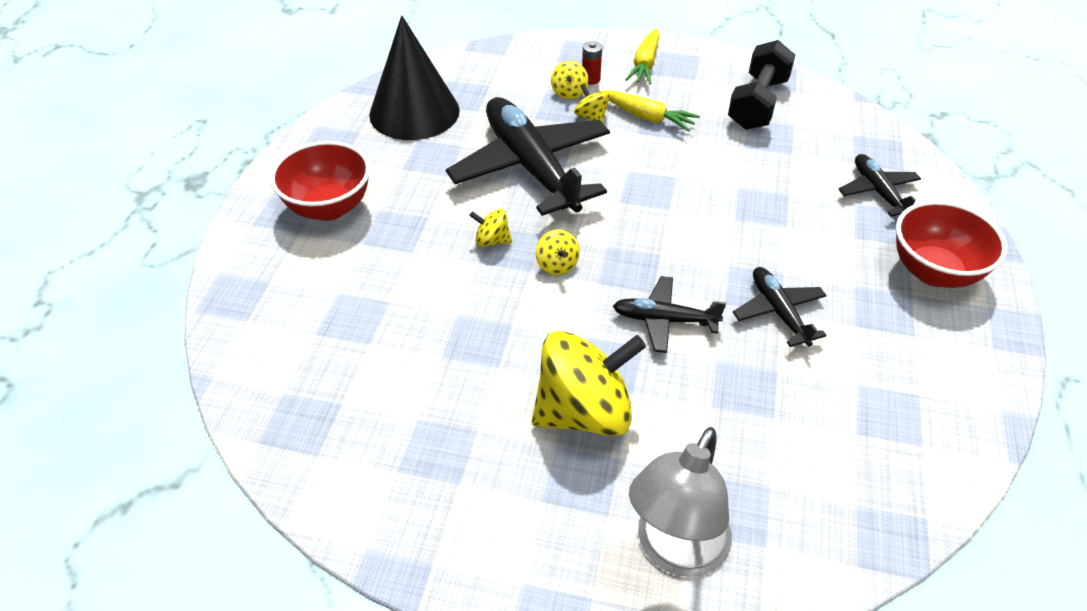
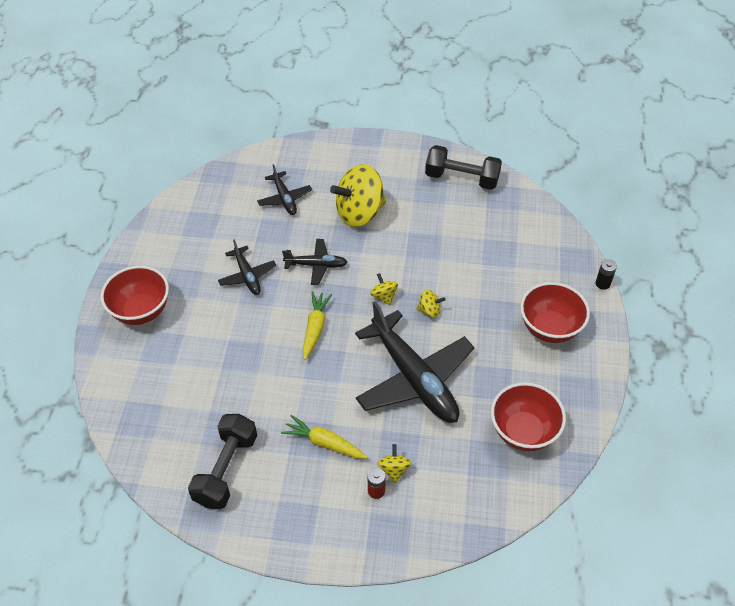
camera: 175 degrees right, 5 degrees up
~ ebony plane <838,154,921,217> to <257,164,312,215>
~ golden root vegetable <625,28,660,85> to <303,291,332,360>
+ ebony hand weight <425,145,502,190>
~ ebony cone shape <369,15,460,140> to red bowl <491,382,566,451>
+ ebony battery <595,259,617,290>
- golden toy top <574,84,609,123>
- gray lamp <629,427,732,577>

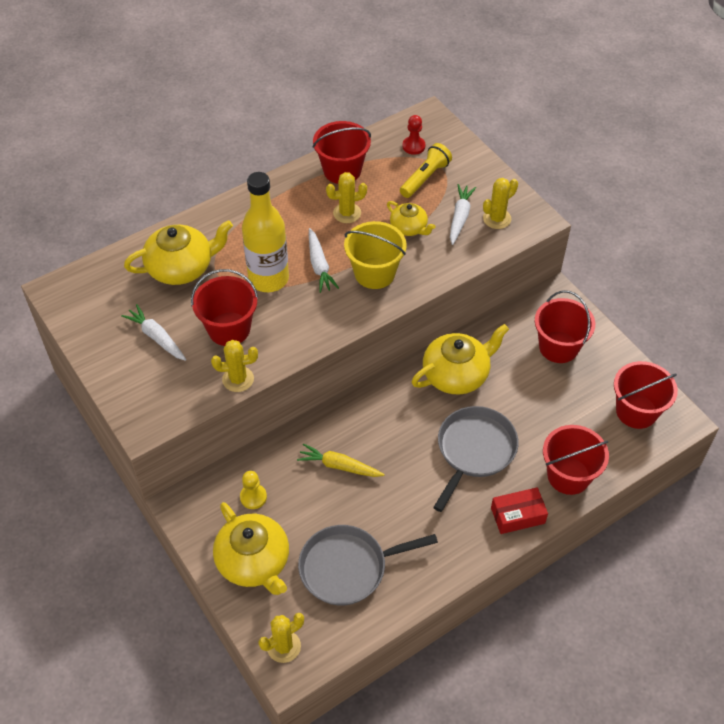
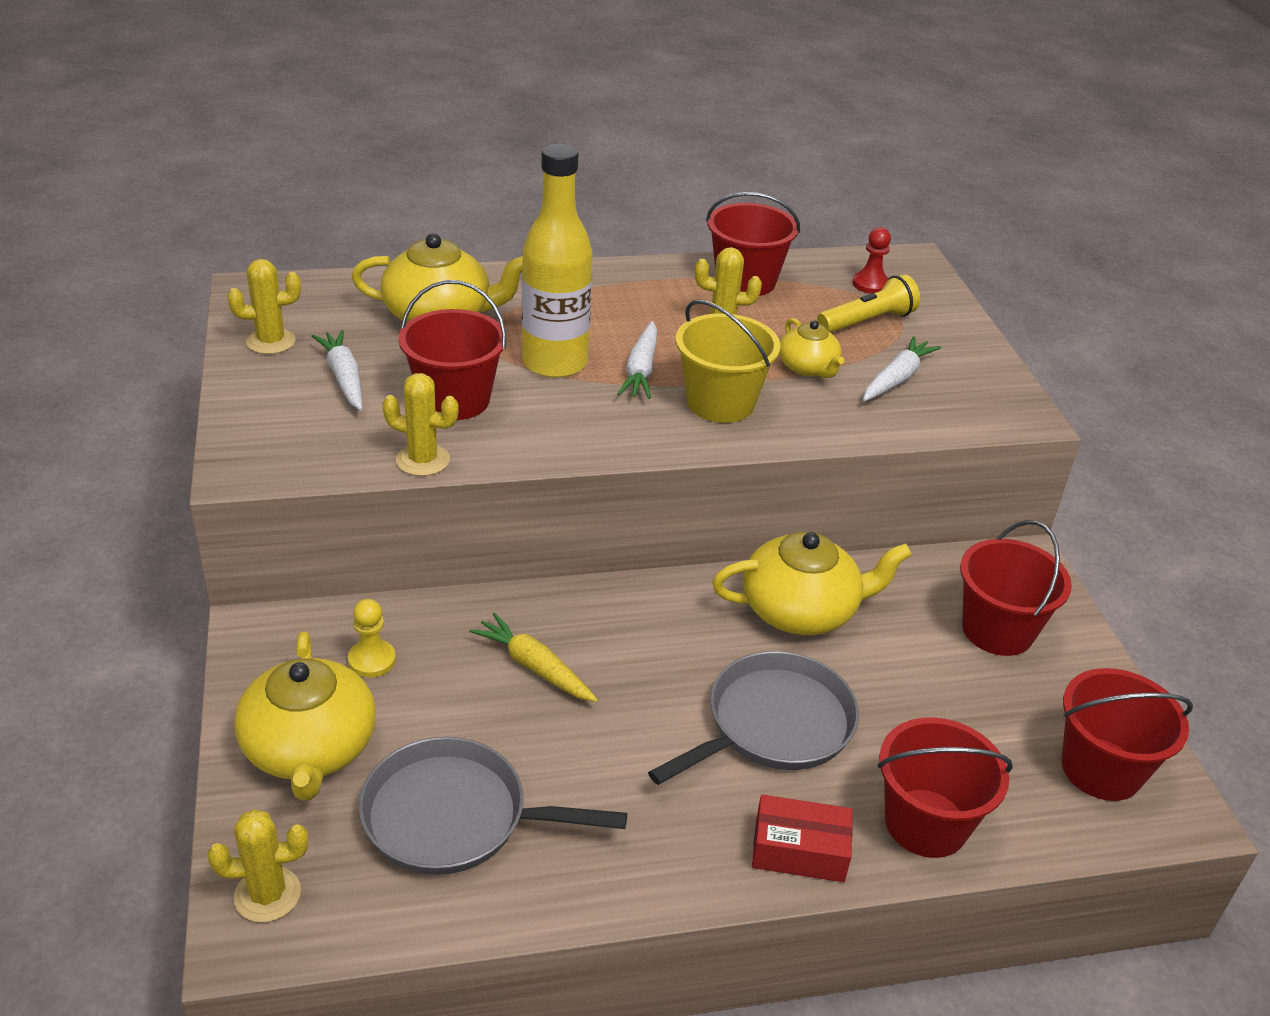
camera: 20 degrees right, 15 degrees down
~ golden saguaro cactus <483,178,518,229> to <228,259,301,354>

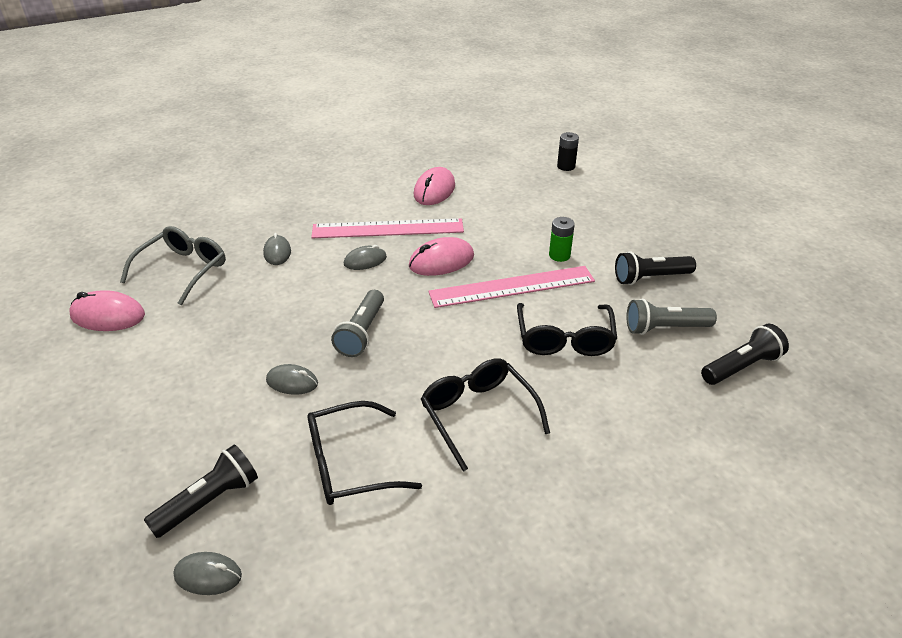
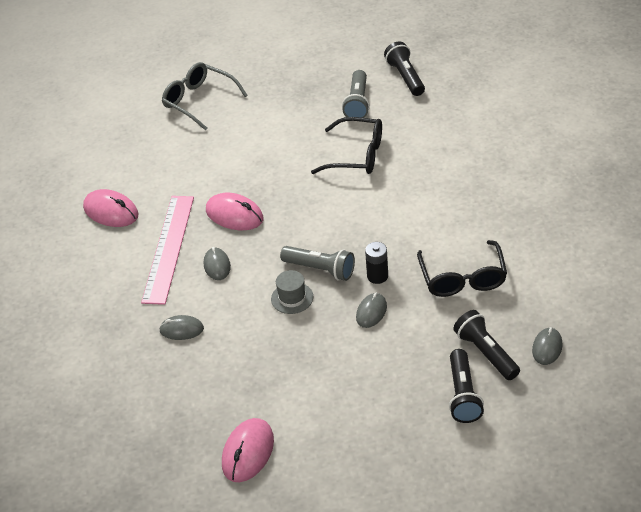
camera: 75 degrees left, 5 degrees up
~ gray eyeglasses <120,226,226,305> to <162,62,248,131>
~ rose-pink computer mouse <409,237,474,276> = <206,193,264,230> 45 degrees counterclockwise
+ gray tall hat <271,270,313,314>
~ ebony battery <557,132,579,171> to <365,242,388,284>
~ ebony flashlight <615,251,696,285> to <449,349,484,423>
- ebony eyeglasses <421,358,550,472>
- rose-pink measuring stick <428,266,595,308>
- green battery <549,217,575,262>

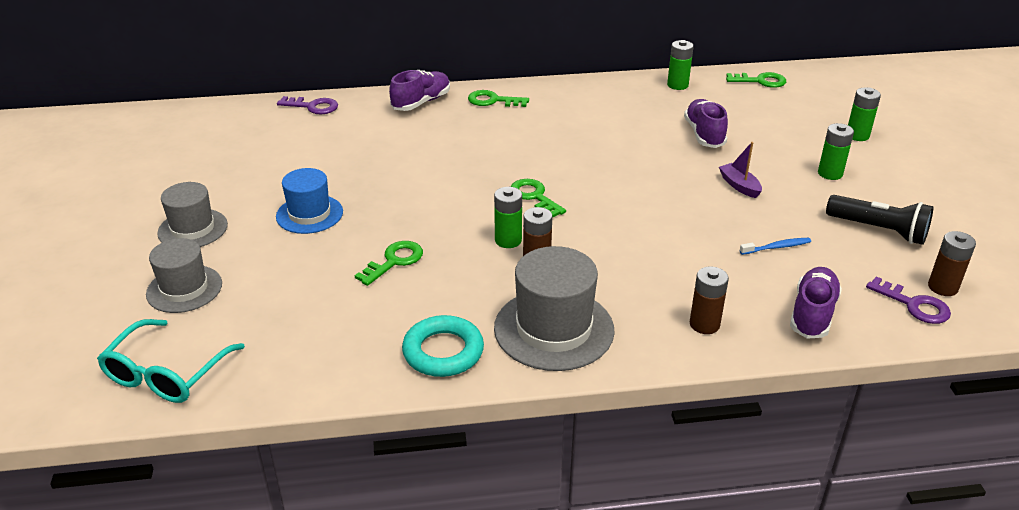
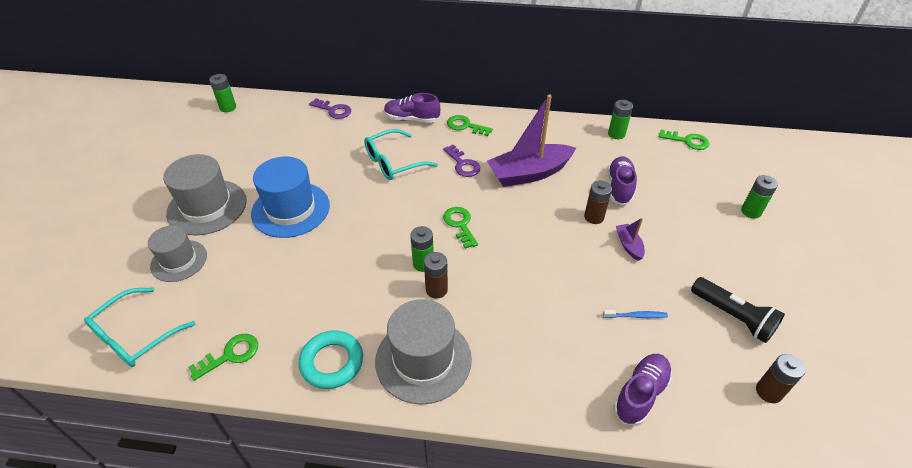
camera: 15 degrees right, 10 degrees up
~ gray tall hat <157,182,228,247> = <163,154,247,235> x1.55
~ green key <355,241,423,286> to <188,334,258,381>
~ green battery <818,123,854,180> to <209,74,236,112>
~ royal blue tall hat <276,168,343,234> = <251,157,330,238> x1.55
+ turquoise eyeglasses <364,129,438,180>
~ purple sneaker <389,70,450,111> = <384,93,440,123> 135 degrees counterclockwise
~ purple key <866,276,951,324> to <443,144,480,177>
+ purple toy boat <487,94,576,187>
~ brown battery <690,266,729,334> to <584,180,612,224>

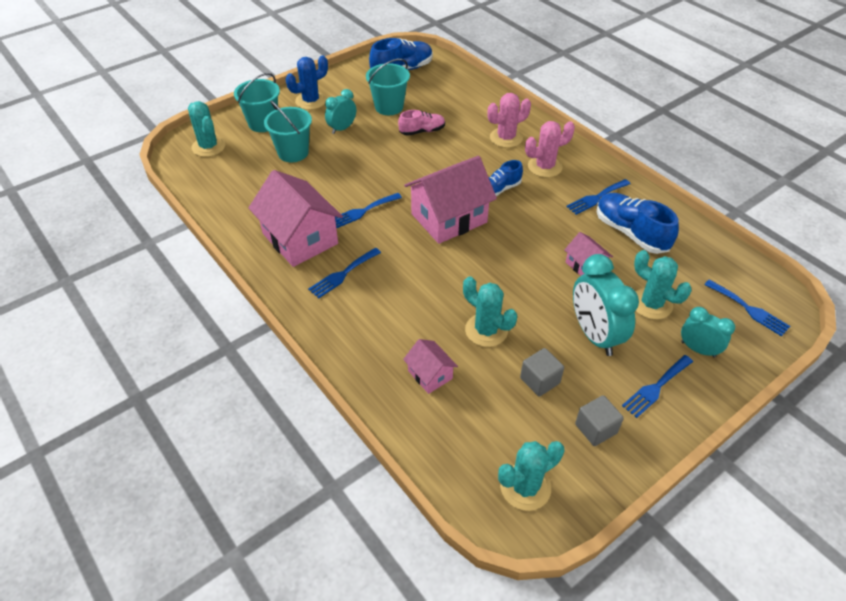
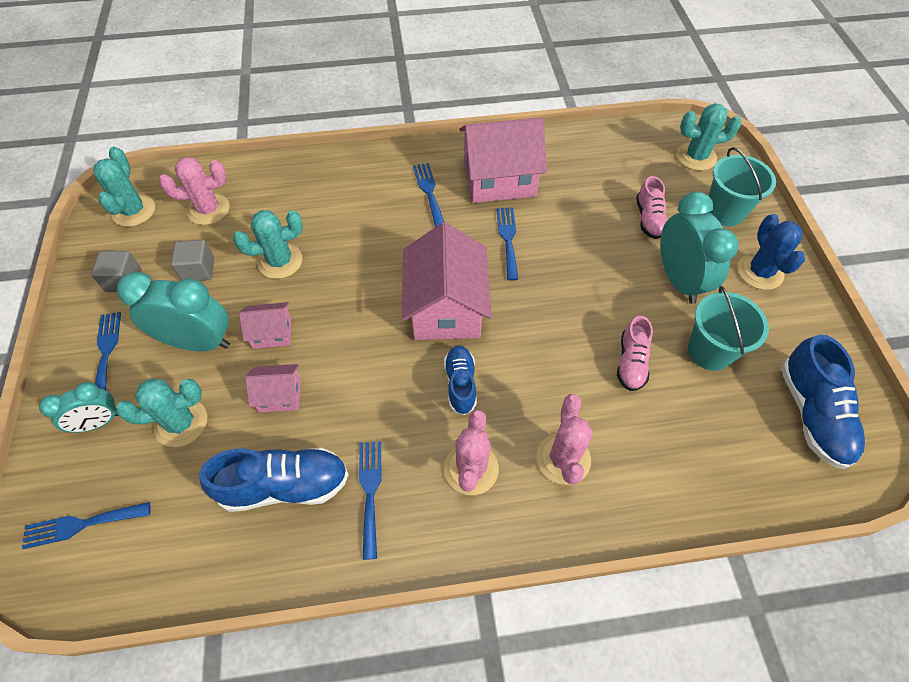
camera: 120 degrees right, 10 degrees up
+ rose-pink saguaro cactus <159,157,230,225>
~ rose-pink cottage <403,339,458,394> to <239,302,291,349>
~ turquoise pail <264,100,312,162> to rose-pink sneaker <636,176,667,239>
~ turquoise clock <325,89,356,134> = <660,191,738,304> x1.70

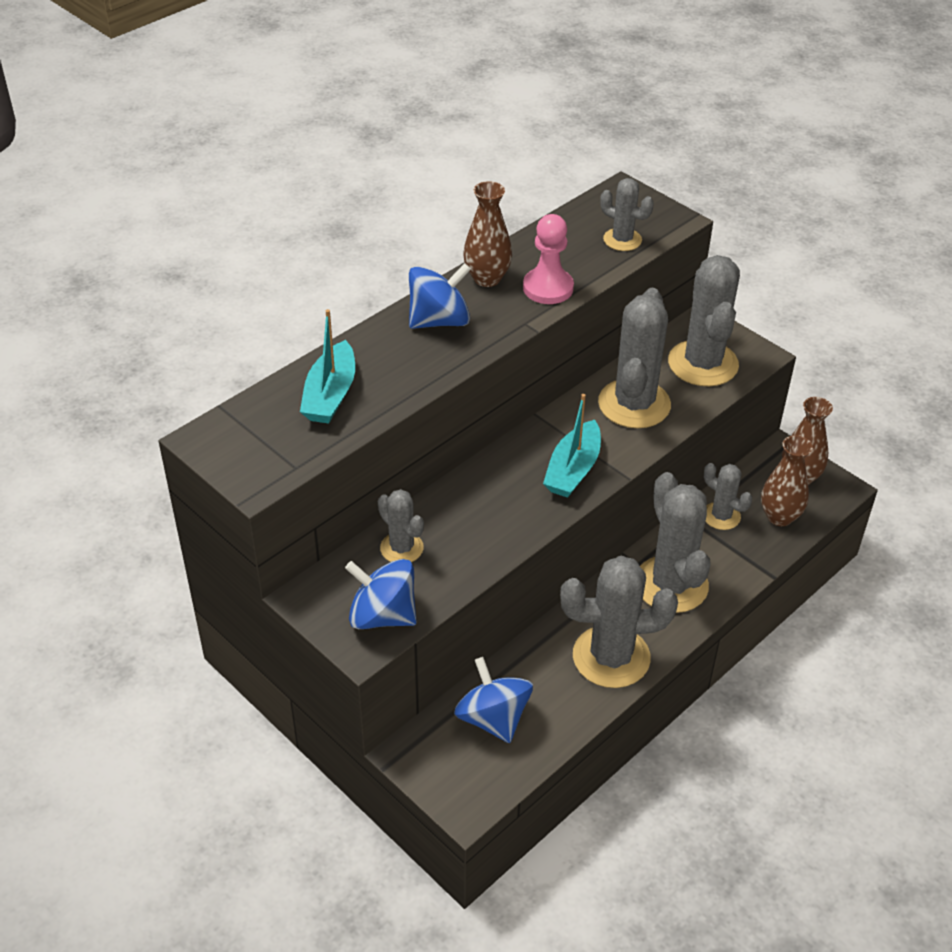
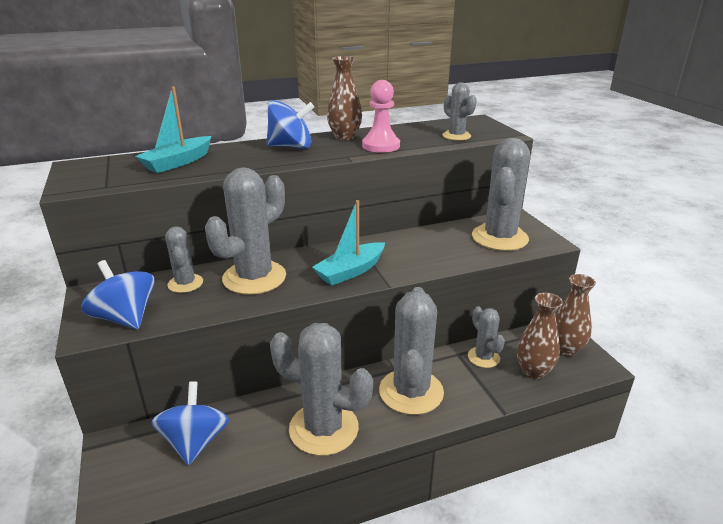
camera: 25 degrees right, 15 degrees down
~ gray saguaro cactus <598,288,671,428> to <205,167,286,295>

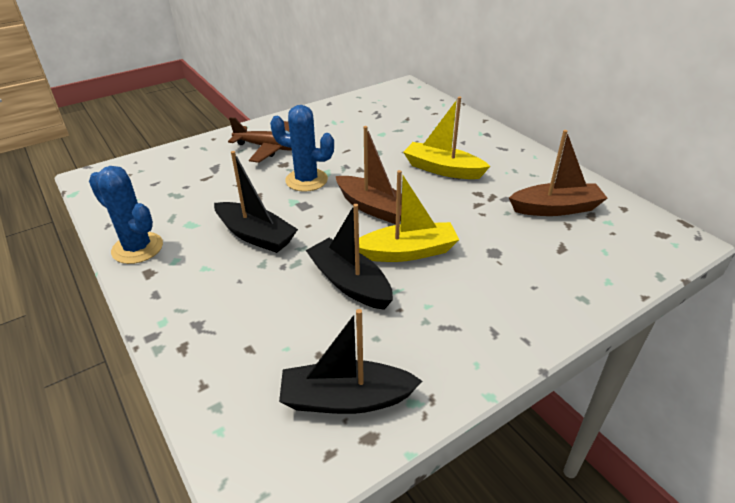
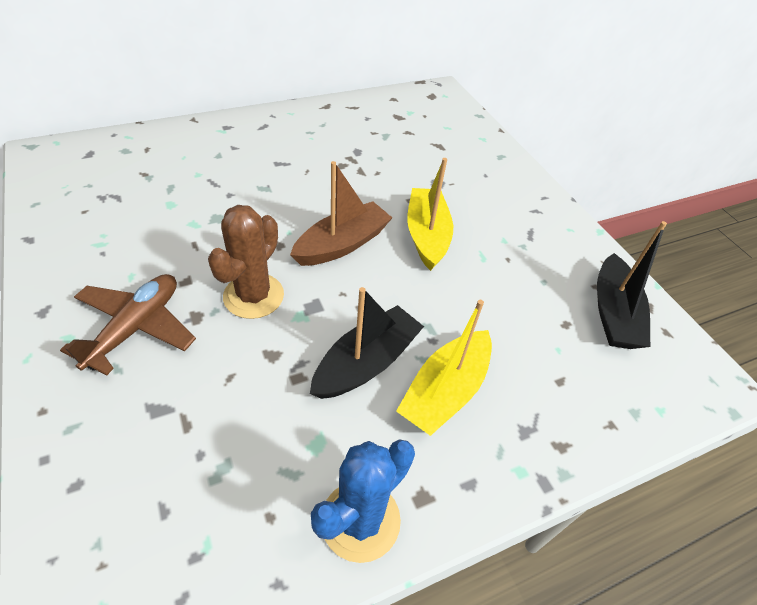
camera: 85 degrees left, 10 degrees up
~ royal blue saguaro cactus <270,105,334,192> to brown saguaro cactus <208,205,284,319>
~ golden toy boat <403,97,490,179> to <396,300,492,436>
- ebony toy boat <306,204,393,310>
- brown toy boat <509,130,608,216>

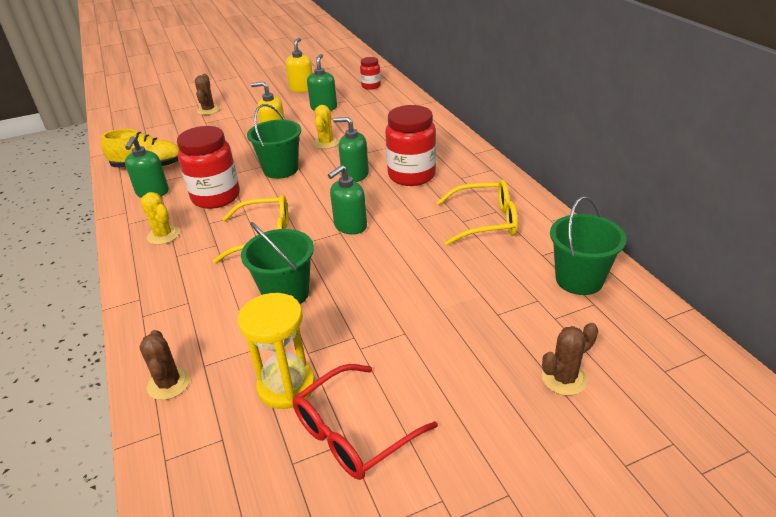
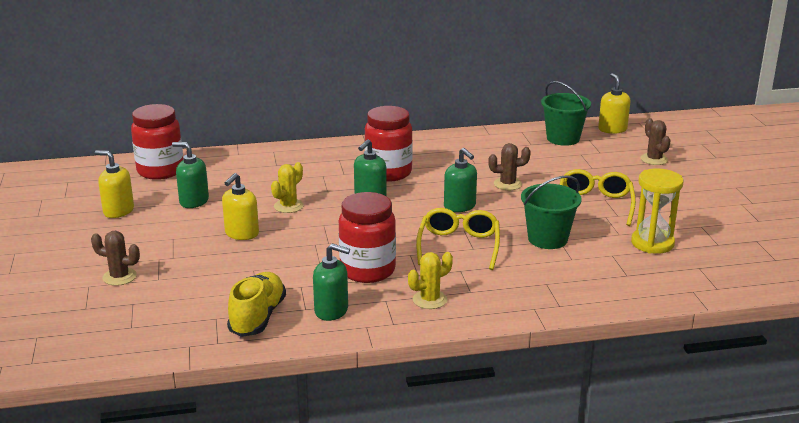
camera: 80 degrees left, 10 degrees down
~ red jam jar <360,57,381,90> = <131,104,183,180> x1.89
~ golden saguaro cactus <313,105,339,149> = <271,162,304,213> 75 degrees counterclockwise
~ brown saguaro cactus <139,330,190,400> to <488,143,531,190>
~ golden eyeglasses <437,180,518,245> to <559,169,636,226>
+ golden soap pump <598,73,630,134>
- green pail <247,104,301,179>
- red eyeglasses <293,364,438,480>

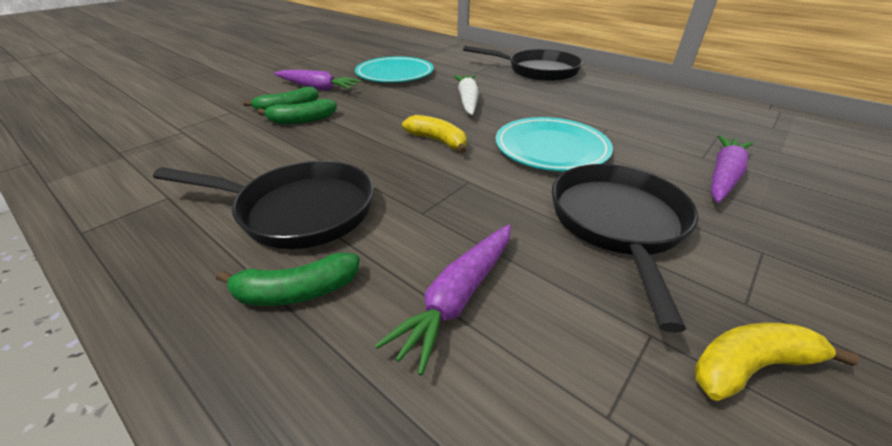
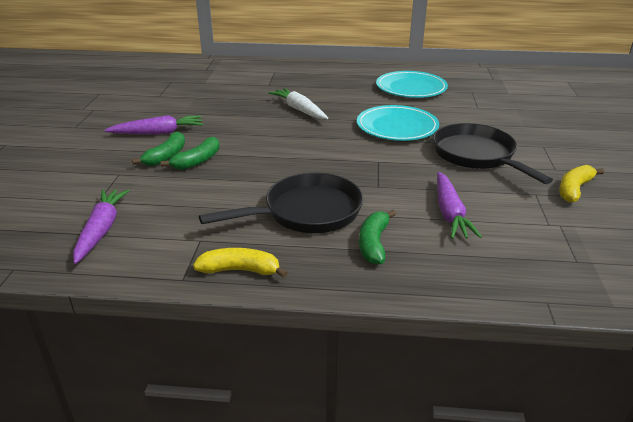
camera: 35 degrees left, 5 degrees down
~ purple root vegetable <711,135,754,203> to <73,189,130,264>
~ golden banana <402,115,467,153> to <193,248,287,278>
~ green banana <216,252,360,306> = <359,210,396,265> 150 degrees clockwise
~ turquoise plate <355,56,434,82> to <376,71,448,98>
- ebony pan <463,46,583,81>

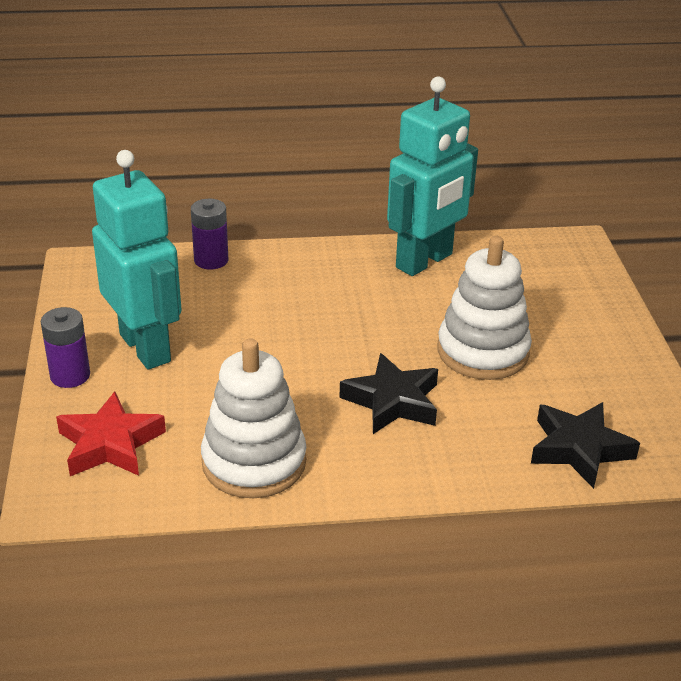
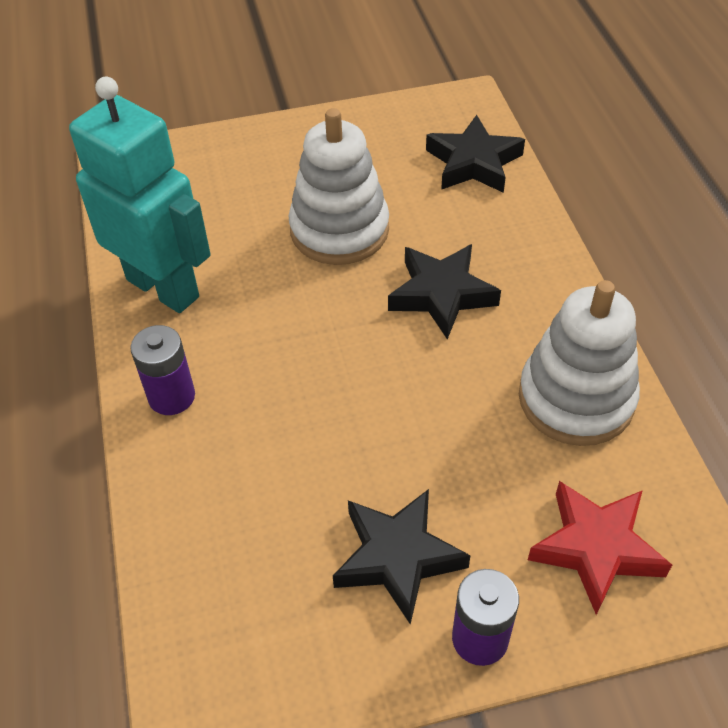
camera: 95 degrees left, 15 degrees up
~ purple battery <191,199,228,270> to <130,325,195,415>
~ turquoise robot figure <92,150,182,369> to ebony five-pointed star <333,489,471,625>

